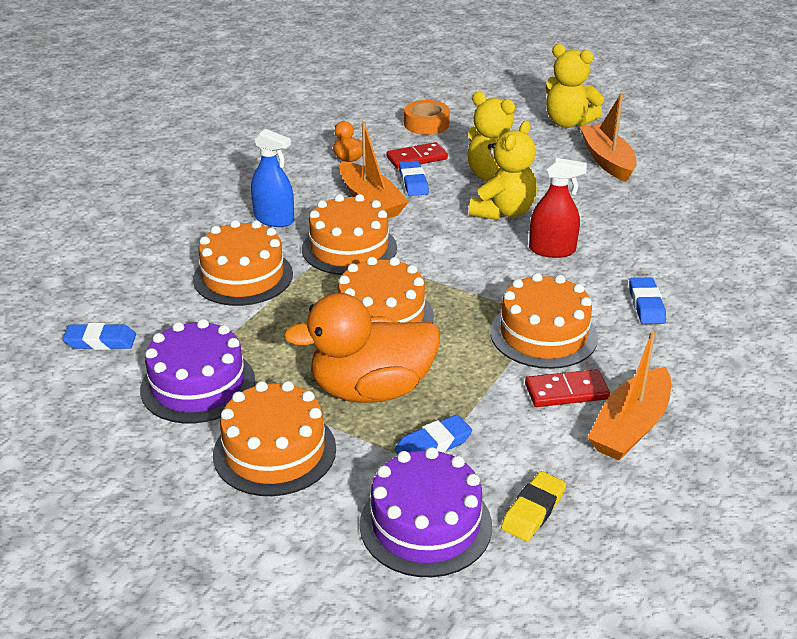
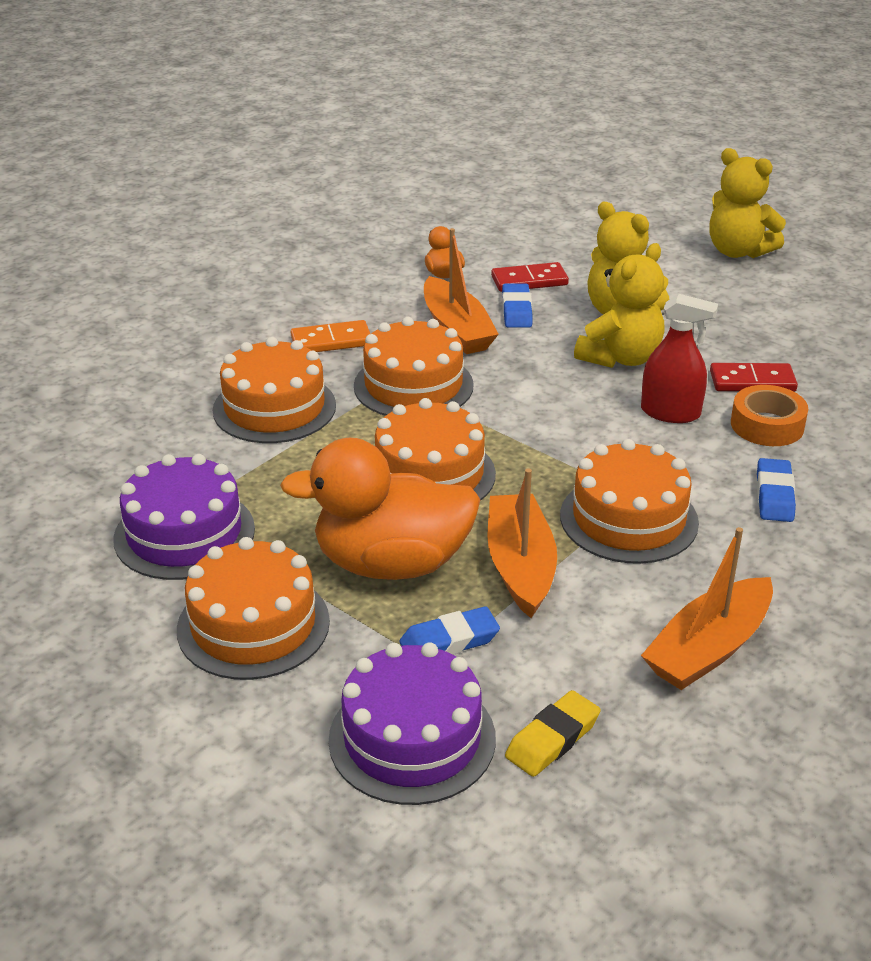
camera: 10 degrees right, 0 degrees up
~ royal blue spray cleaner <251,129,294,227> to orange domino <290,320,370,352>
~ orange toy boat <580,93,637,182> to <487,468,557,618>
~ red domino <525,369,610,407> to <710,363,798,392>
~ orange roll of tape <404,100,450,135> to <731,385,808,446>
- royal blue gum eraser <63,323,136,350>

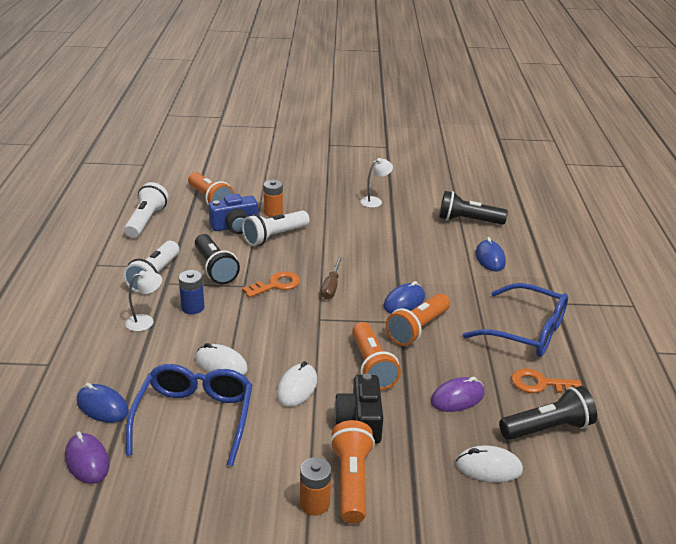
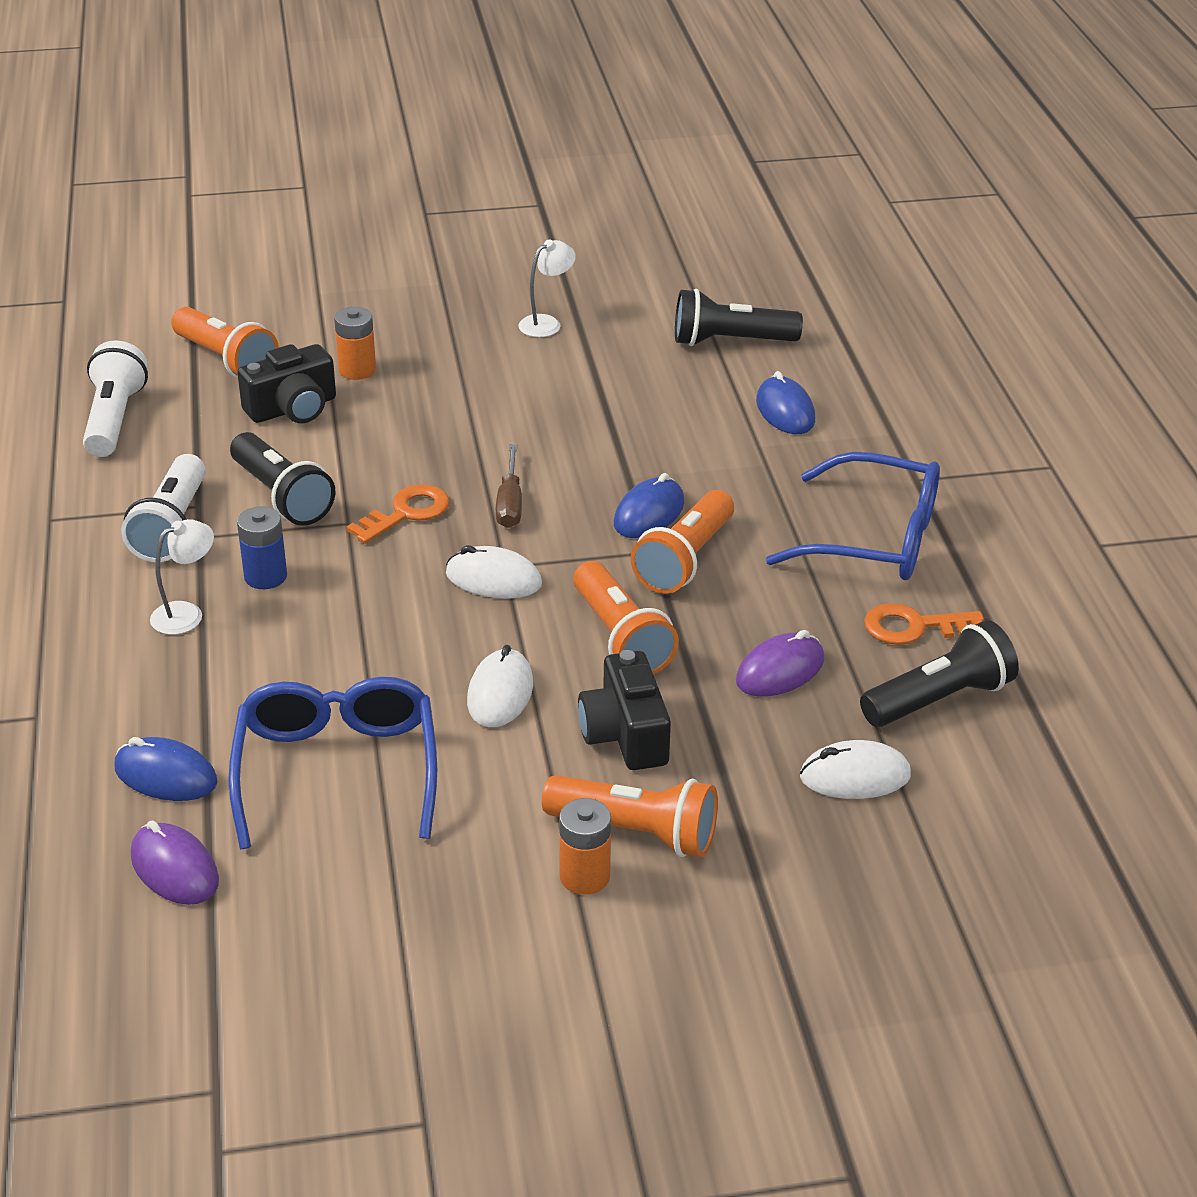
camera: 10 degrees left, 5 degrees up
~ royal blue photo camera <209,194,258,234> to ebony photo camera <237,344,336,423>
~ snow-white computer mouse <195,343,248,375> to <446,545,542,599>
~ orange flashlight <330,420,375,524> = <542,775,718,857> 120 degrees clockwise
- snow-white flashlight <242,211,310,246>

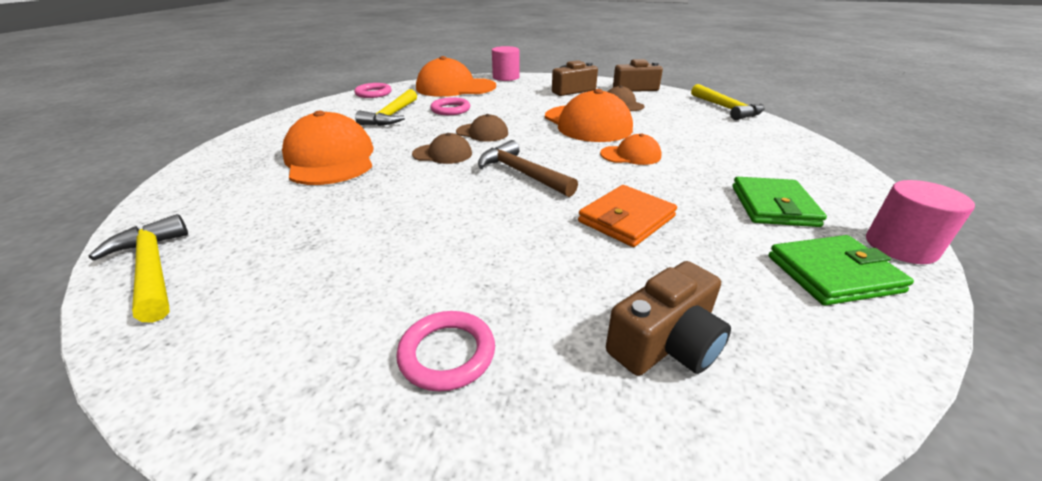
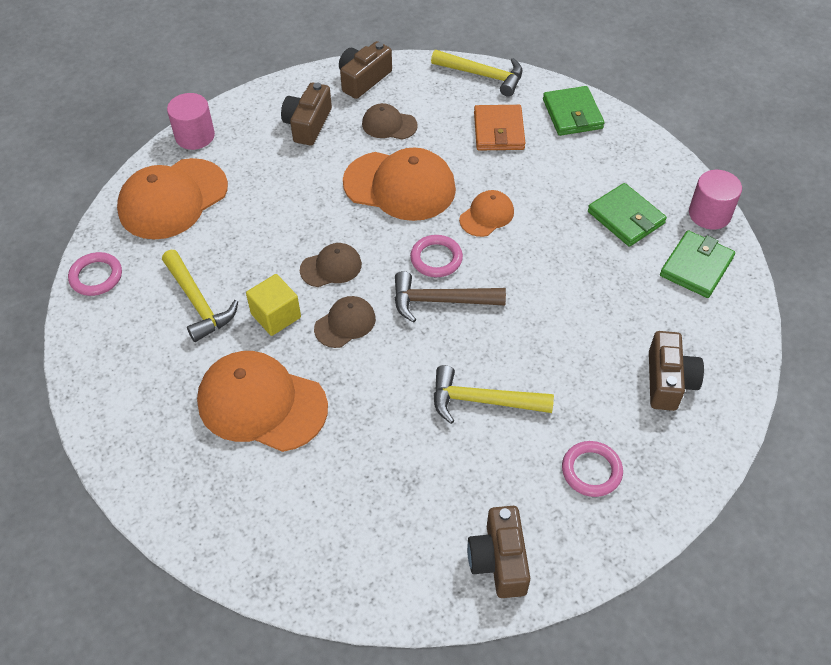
camera: 45 degrees left, 20 degrees up
+ golden cube <246,274,301,336>
~ rose-pink ring <430,97,470,115> to <410,235,463,277>
~ golden hammer <89,214,188,323> to <434,365,554,424>
+ brown photo camera <467,506,530,598>
~ orange card wallet <578,185,677,247> to <474,105,525,150>
+ green card wallet <543,86,604,136>

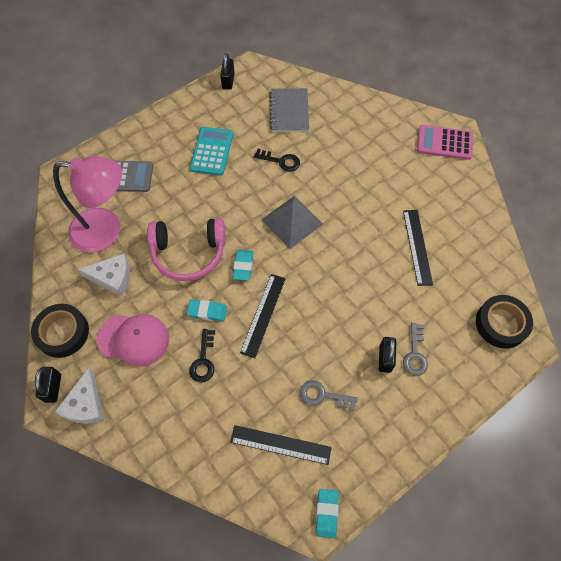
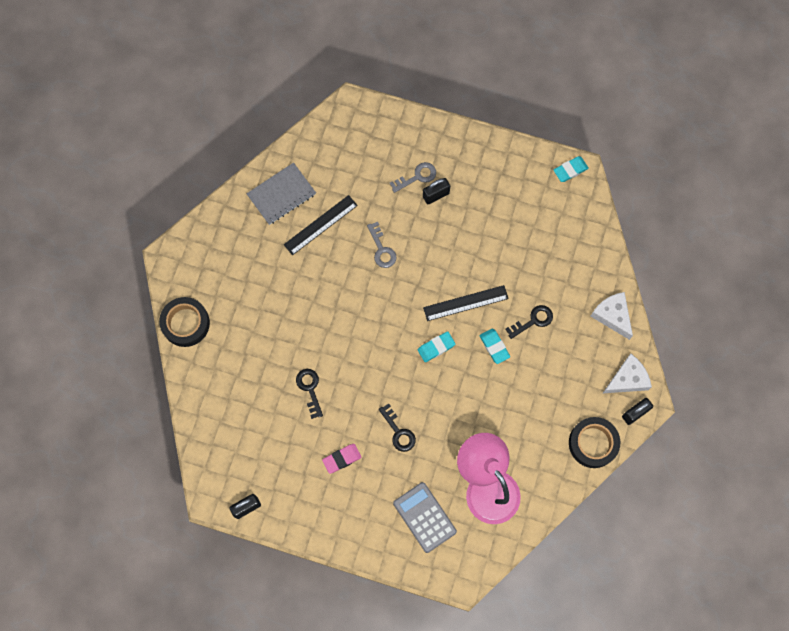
camera: 125 degrees left, 10 degrees up
~ ebony roll of tape <476,295,533,349> to <159,297,210,347>
~ gray exercise book <270,88,309,132> to <246,163,316,225>
~ turquoise calculator <190,127,233,176> to rose-pink gum eraser <322,444,362,474>
~ gray key <300,380,357,411> to <367,222,396,268>
+ ebony key <379,403,416,452>
~ snow-white cheese wedge <78,253,130,297> to <591,292,633,340>
- rose-pink baseball cap <97,314,169,367>
- rose-pink over-ear headphones <147,218,226,281>
- ebony measuring stick <230,425,332,465>
- gray solid pyramid <261,196,323,249>
- rose-pink calculator <417,125,473,160>

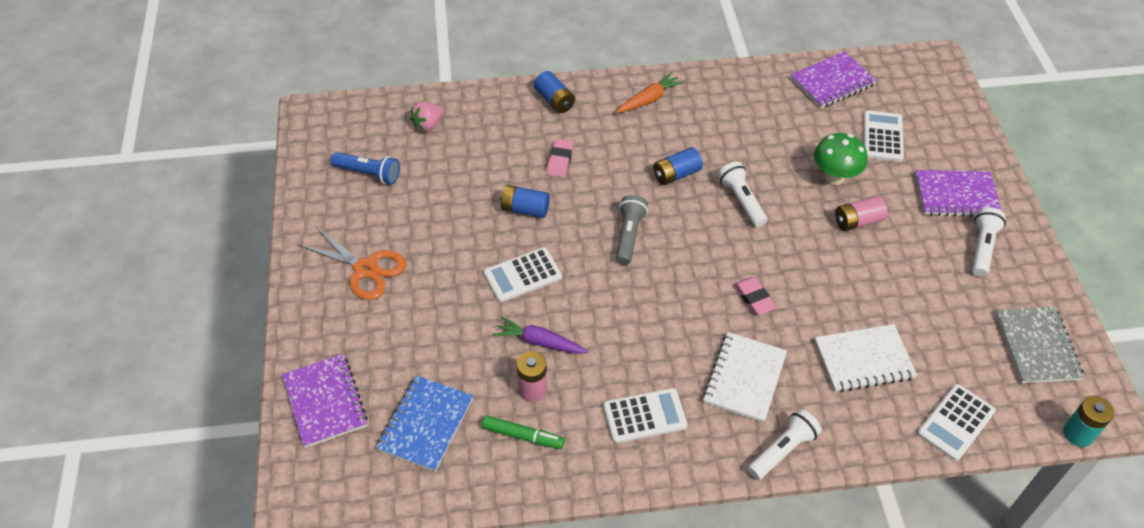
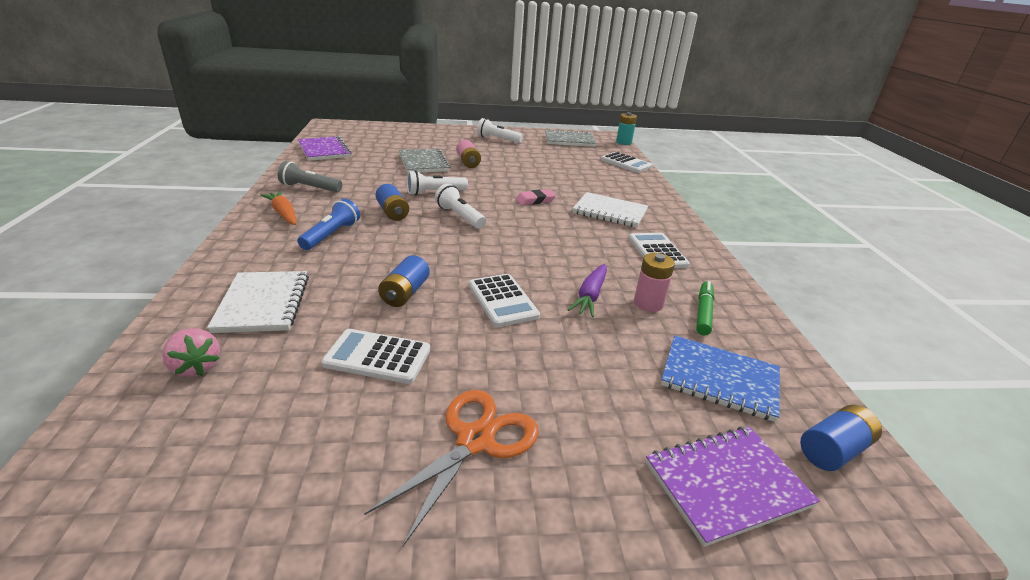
camera: 90 degrees left, 20 degrees down
~ snow-white exercise book <815,324,917,392> to <207,271,309,333>
~ gray flashlight <616,195,648,265> to <278,161,342,192>
~ royal blue flashlight <331,152,400,184> to <298,198,360,250>
~ snow-white calculator <864,111,904,162> to <321,329,430,384>
~ green mushroom <814,133,867,185> to gray exercise book <399,148,450,173>
~ snow-white flashlight <748,409,822,480> to <435,184,486,229>
~ royal blue battery <534,71,575,113> to <800,405,882,471>
- rose-pink gum eraser <547,138,574,178>
- purple exercise book <915,170,1002,217>

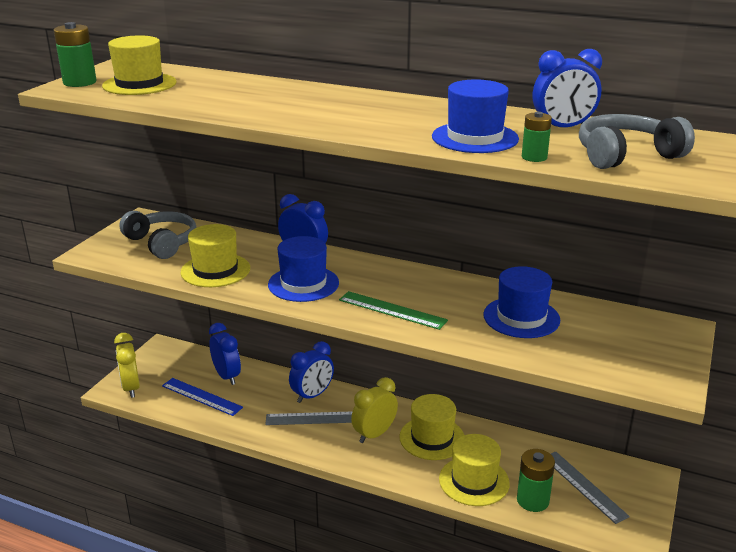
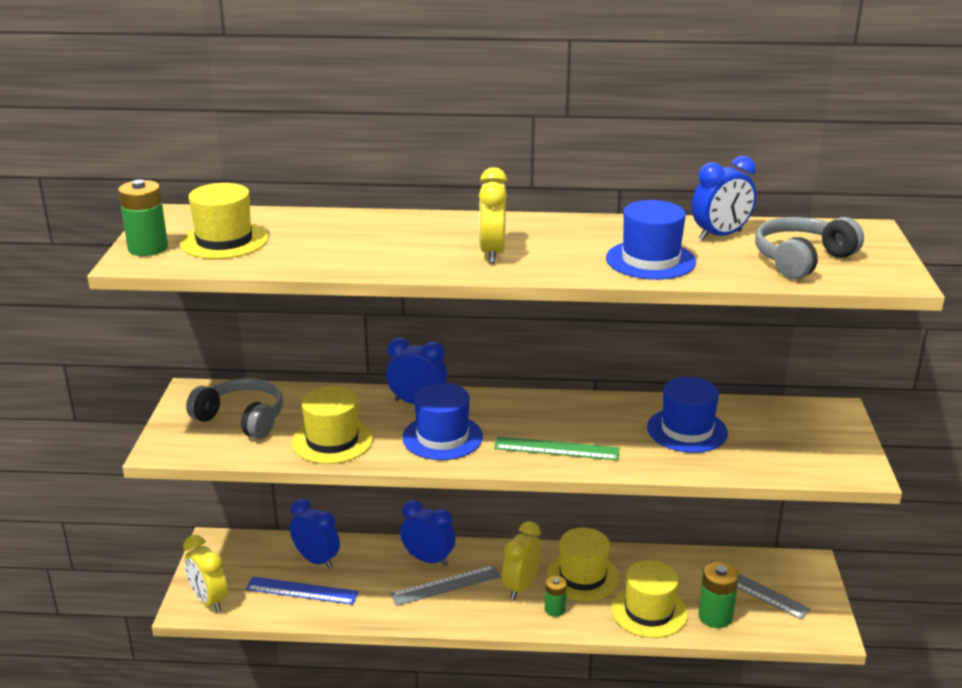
camera: 20 degrees left, 0 degrees up
~ royal blue clock <289,341,334,403> = <400,500,456,566> 90 degrees counterclockwise
+ golden clock <479,167,507,263>
~ green battery <522,112,552,162> to <545,576,567,617>

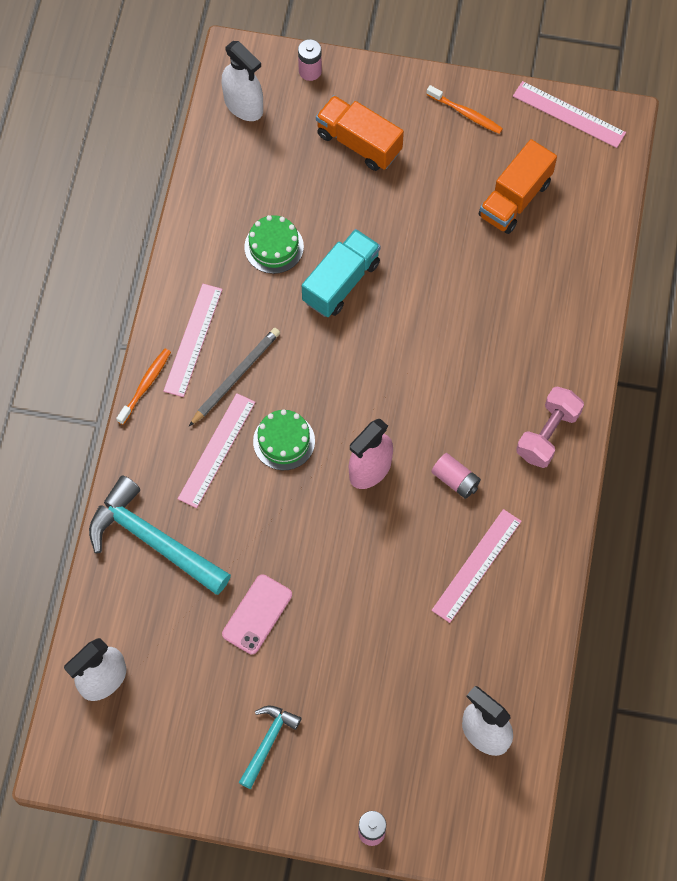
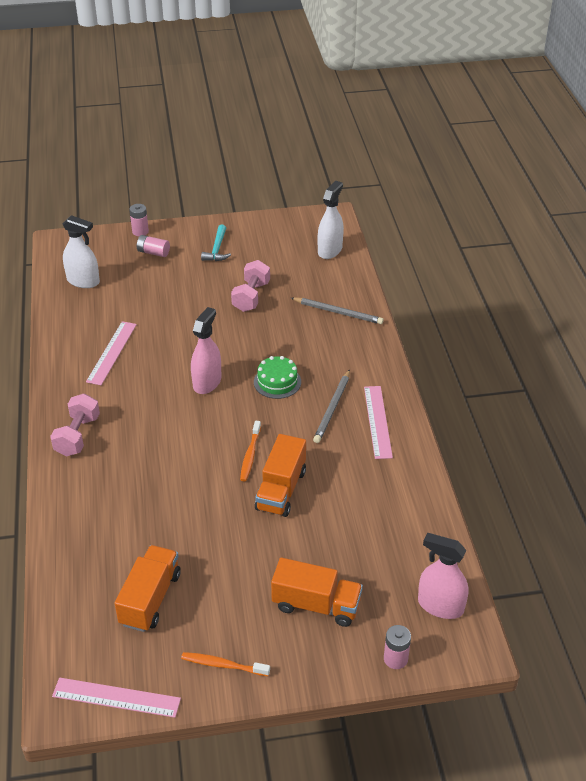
camera: 160 degrees right, 25 degrees down
~ rose-pink battery <431,453,481,499> to <137,235,170,257>
~ rose-pink phone <222,574,292,654> to rose-pink hand weight <231,260,270,312>
~ orange toothbrush <116,348,171,425> to <240,421,261,481>
~ turquoise truck <302,229,381,317> to orange truck <255,434,306,517>
~ turquoise hammer <89,475,231,595> to gray pencil <291,297,384,324>
~ snow-white spray cleaner <221,41,263,121> to rose-pink spray cleaner <418,533,469,619>
- rose-pink measuring stick <178,393,256,508>
- green gateau <244,215,304,274>

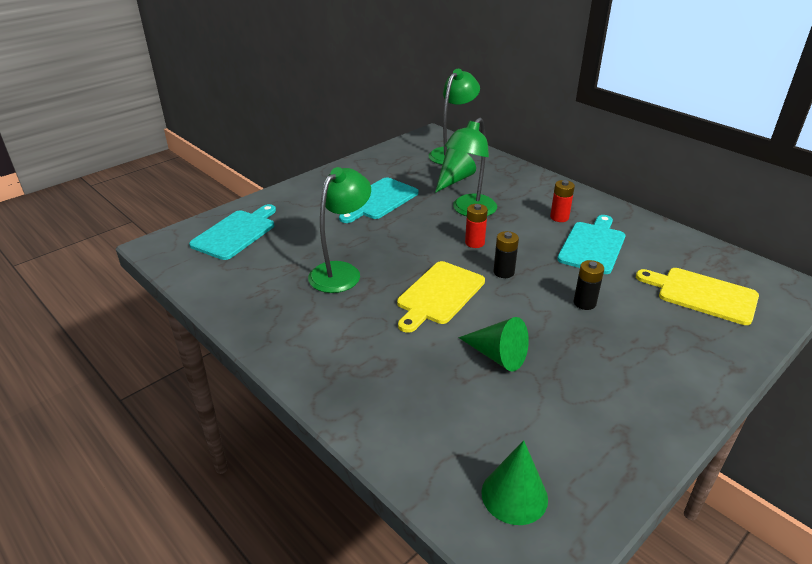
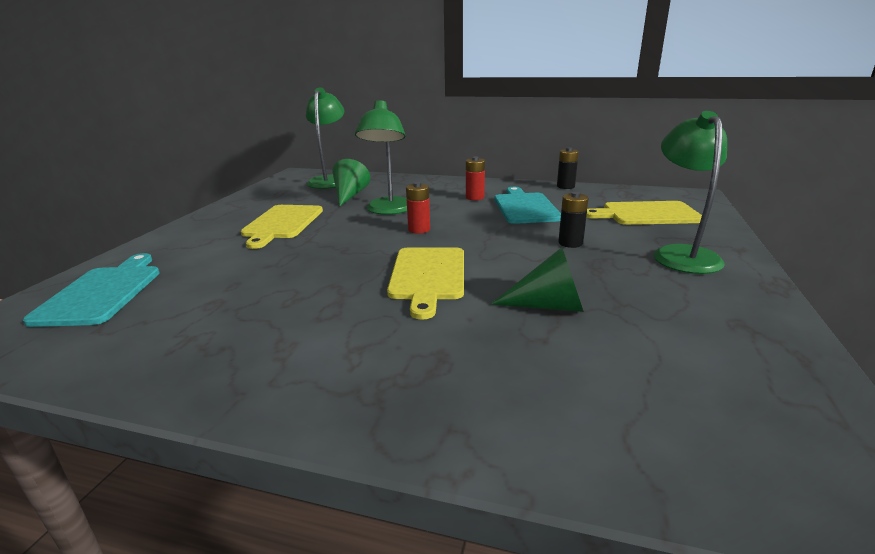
camera: 30 degrees left, 10 degrees down
~ turquoise bread board <339,177,419,223> to golden bread board <241,205,323,249>
~ ebony battery <493,231,519,278> to <557,147,579,189>
~ green lamp <308,167,371,293> to <654,111,727,274>
- green cone shape <481,440,548,525>

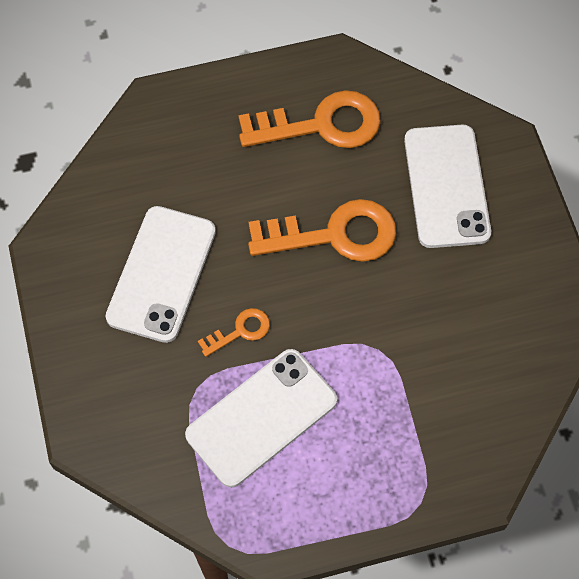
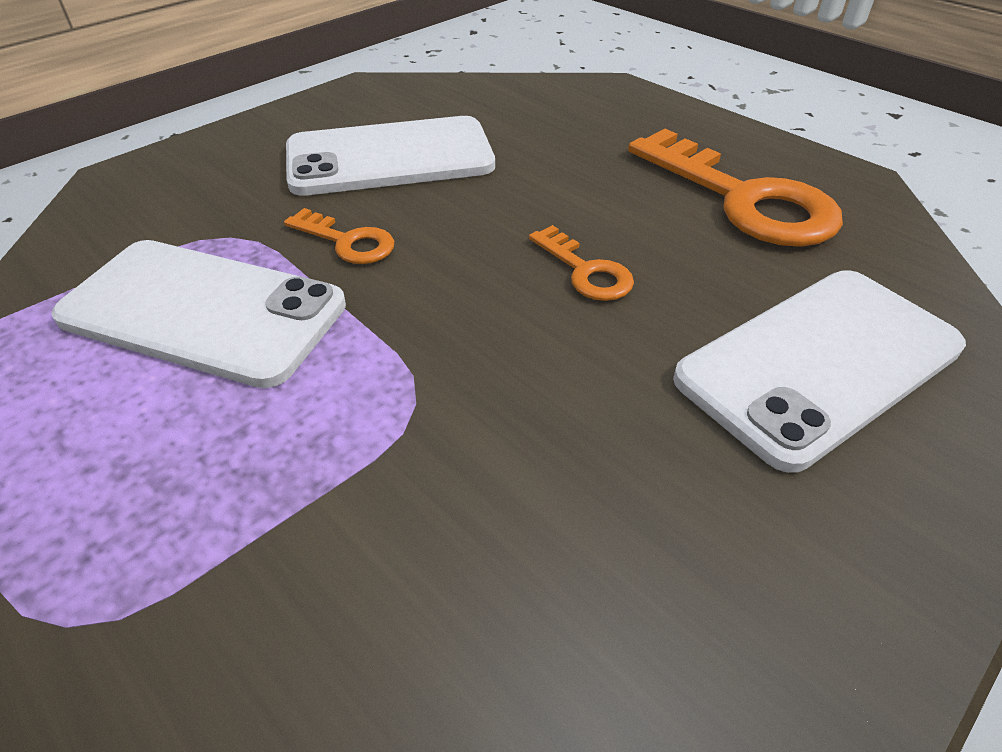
camera: 60 degrees right, 20 degrees down
~ orange key <248,199,396,262> = <529,225,634,301> x0.49

